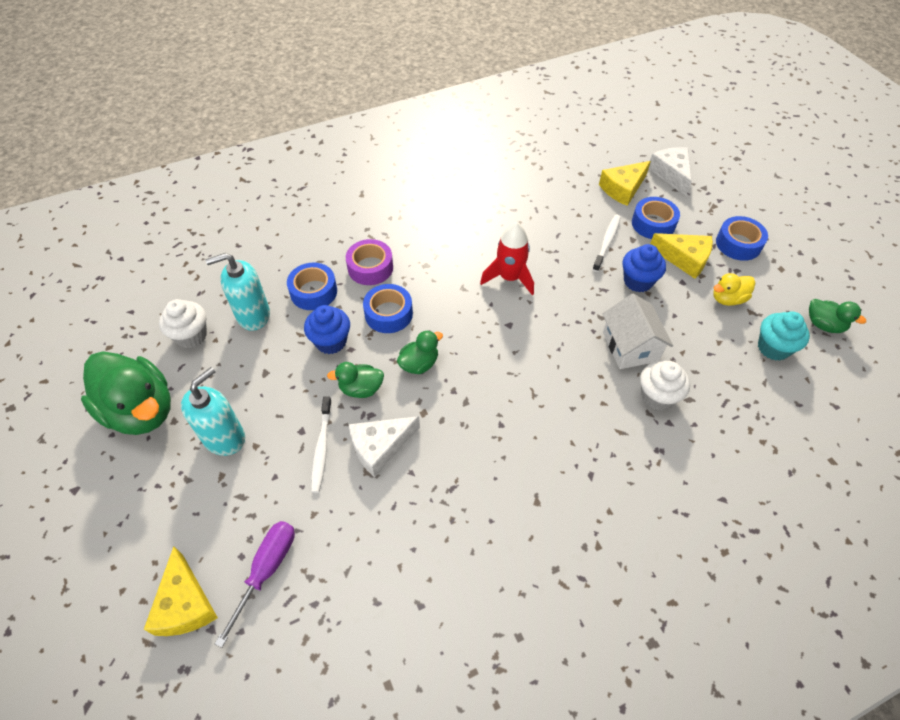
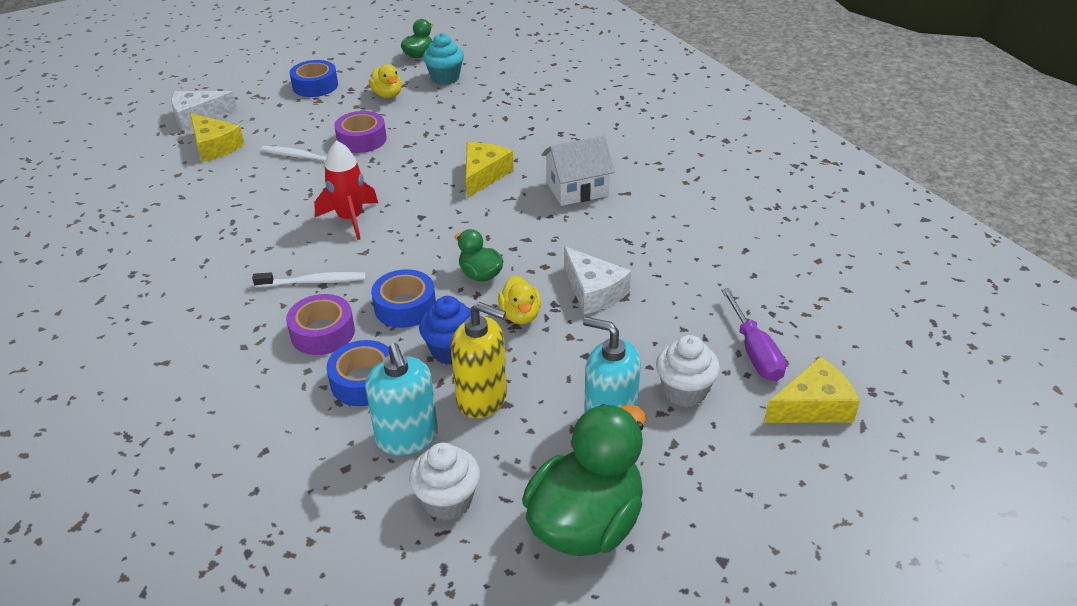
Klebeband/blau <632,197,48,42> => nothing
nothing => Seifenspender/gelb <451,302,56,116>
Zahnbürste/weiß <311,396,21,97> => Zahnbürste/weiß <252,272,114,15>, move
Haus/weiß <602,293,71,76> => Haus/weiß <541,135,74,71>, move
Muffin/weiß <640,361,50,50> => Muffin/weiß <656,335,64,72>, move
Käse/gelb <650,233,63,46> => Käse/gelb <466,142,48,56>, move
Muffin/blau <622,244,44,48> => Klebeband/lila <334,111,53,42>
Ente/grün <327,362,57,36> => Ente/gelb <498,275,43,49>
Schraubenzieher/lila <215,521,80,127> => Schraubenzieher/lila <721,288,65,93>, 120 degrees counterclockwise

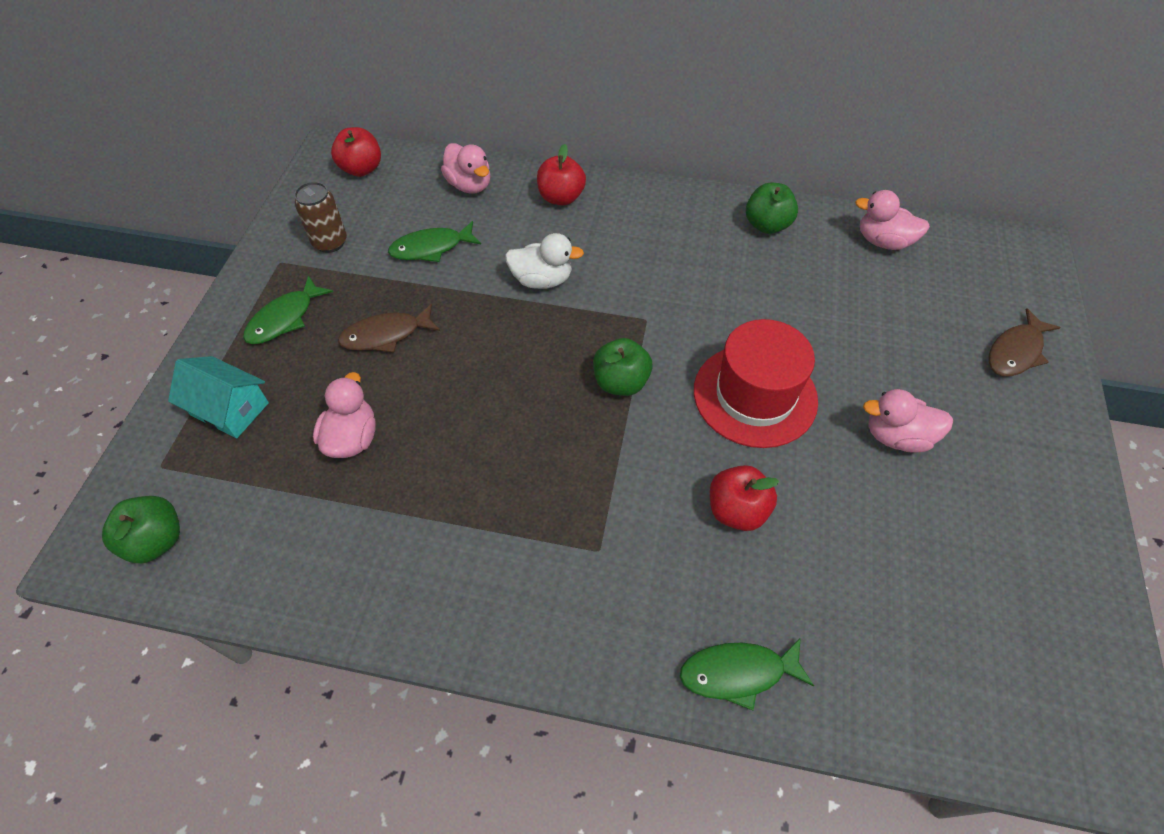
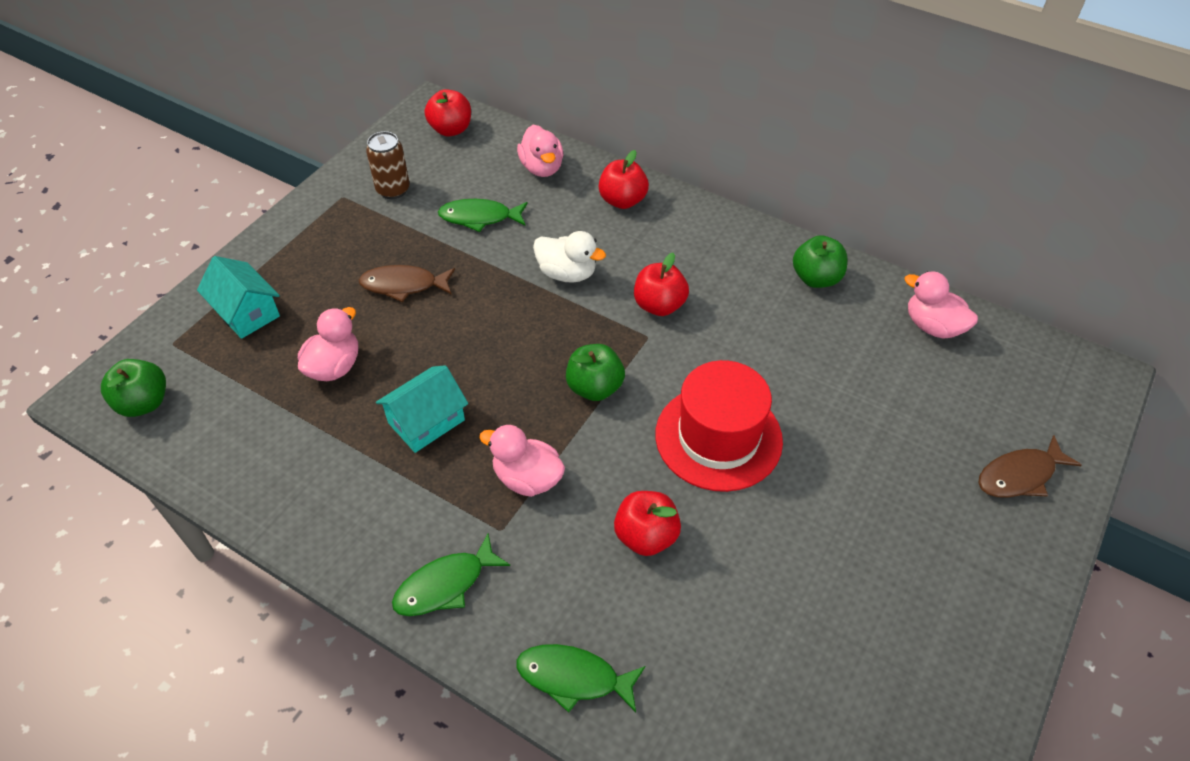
nothing => Haus/türkis <376,365,92,88>
nothing => Apfel/rot <634,253,55,63>
Fisch/grün <243,275,90,69> => Fisch/grün <392,534,118,82>, move
Ente/rosa <863,389,90,64> => Ente/rosa <479,425,86,72>, move

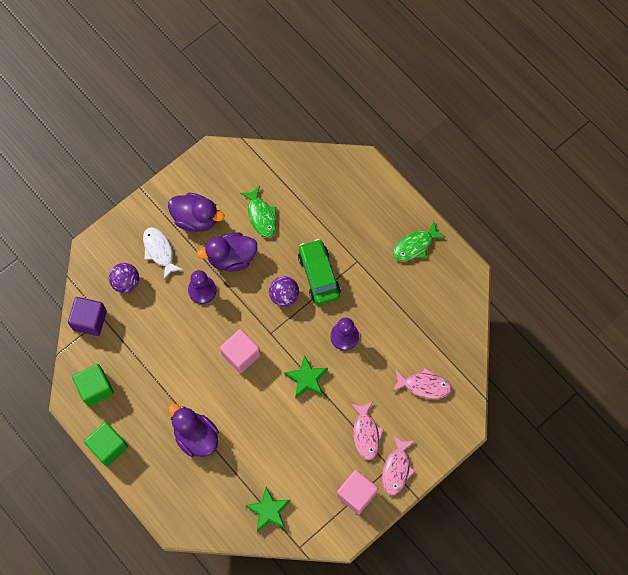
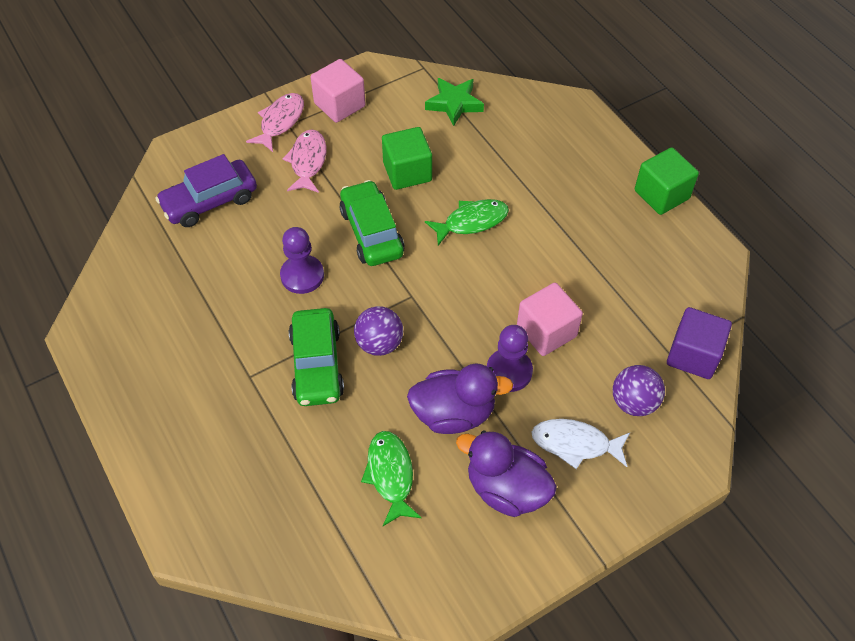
Ente/lila <168,404,51,53> => nothing
Kubus/grün <72,364,42,42> => Kubus/grün <382,127,50,63>, move
Kubus/rosa <220,329,40,44> => Kubus/rosa <517,283,66,73>, move
Fisch/grün <393,220,53,41> => Fisch/grün <425,199,84,47>, move
Stern/grün <284,355,44,44> => Auto/grün <340,180,65,86>
Fisch/rosa <392,368,60,31> => Auto/lila <155,154,102,73>
Fisch/weiß <143,227,40,52> => Fisch/weiß <532,419,98,50>, 120 degrees clockwise

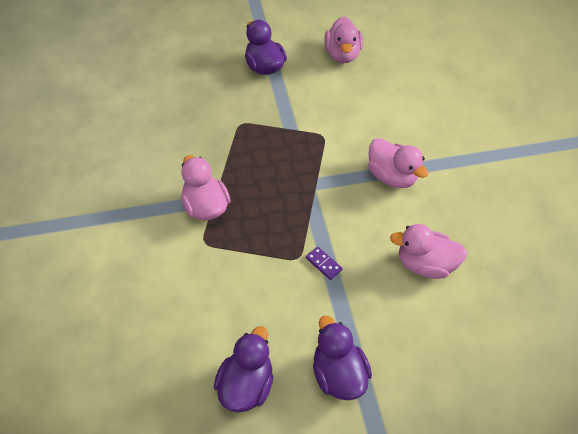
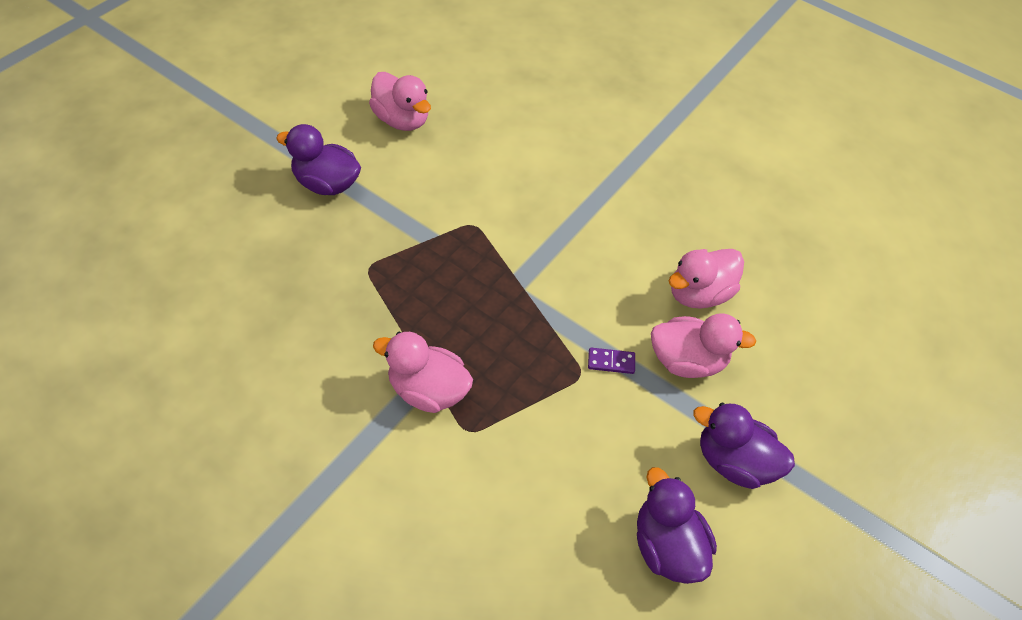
Ente/rosa <368,138,60,50> => Ente/rosa <651,313,105,65>, move

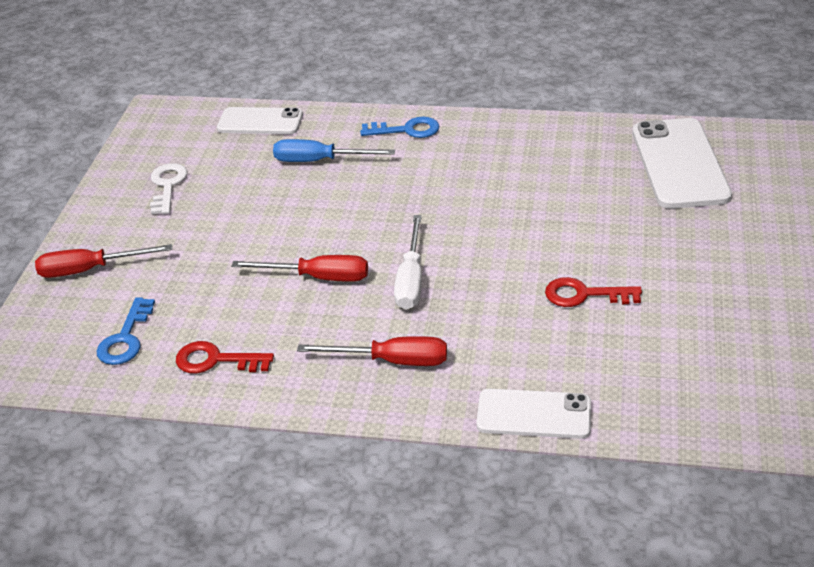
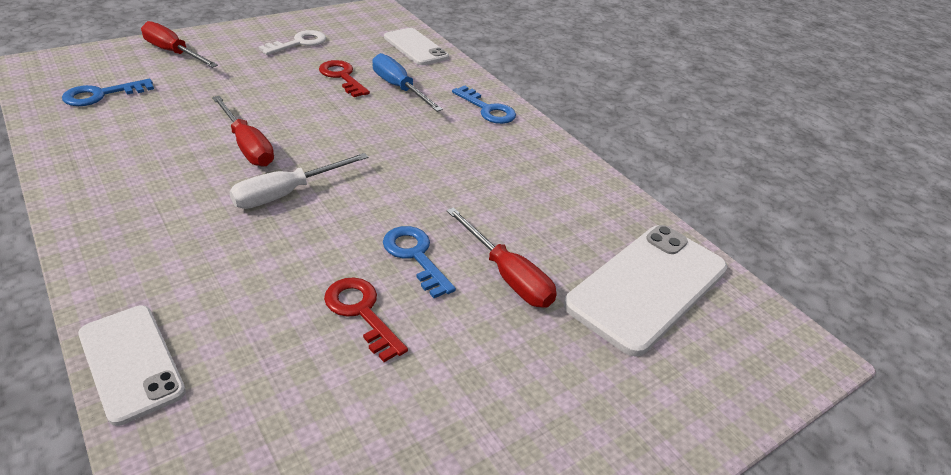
nothing => Schlüssel/blau <383,226,73,72>
Schlüssel/rot <176,341,98,32> => Schlüssel/rot <319,60,51,37>, move
Schraubenzieher/rot <297,336,150,30> => Schraubenzieher/rot <446,207,111,101>, move

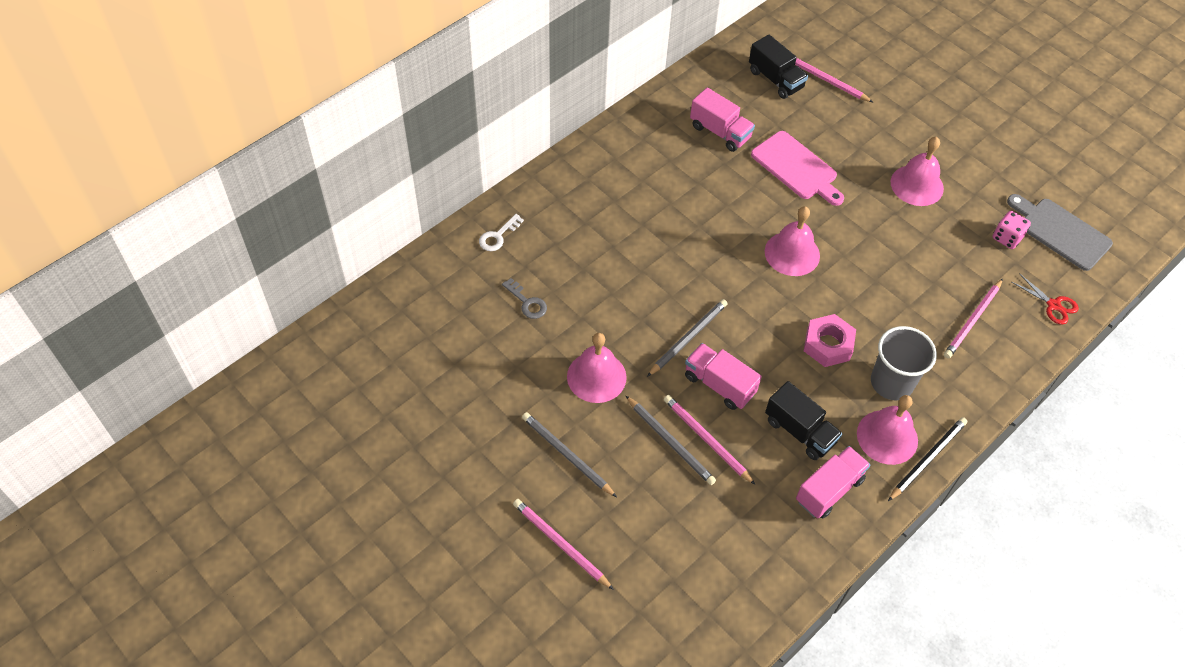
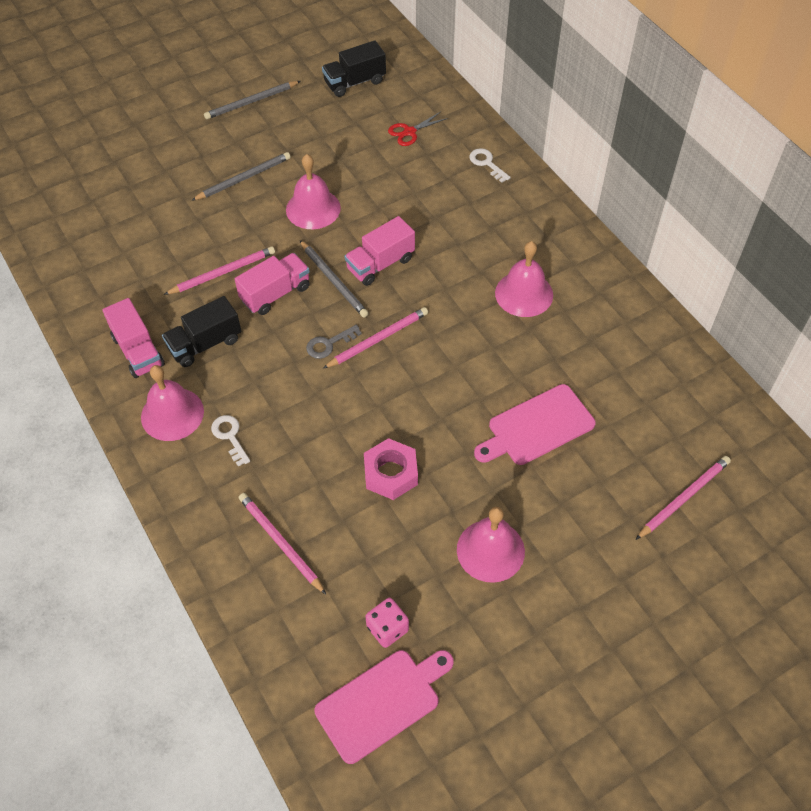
Bleistift/schwarz <888,417,79,84> => nothing
Schlüssel/grau <502,278,45,41> => Schlüssel/grau <306,325,56,34>, move
Bleistift/rosa <513,499,101,91> => Bleistift/rosa <323,307,105,62>, move
Bleistift/grau <625,395,91,90> => Bleistift/grau <204,81,96,38>, move
Lastwagen/rosa <690,87,65,65> => Lastwagen/rosa <344,216,71,70>, move
Lastwagen/schwarz <749,35,59,64> => Lastwagen/schwarz <322,41,64,56>, move
Glocke/rosa <765,206,55,70> => Glocke/rosa <495,241,58,76>, move
Sechskantmutter/rosa <804,314,52,53> => Sechskantmutter/rosa <364,438,54,62>, move
Schere/rot <1012,273,67,52> => Schere/rot <388,112,60,34>, move
Becher/grau <871,326,66,74> => Schlüssel/weiß <211,415,39,52>
Schneidebrett/grau <1007,194,106,77> => Schneidebrett/rosa <314,650,140,114>

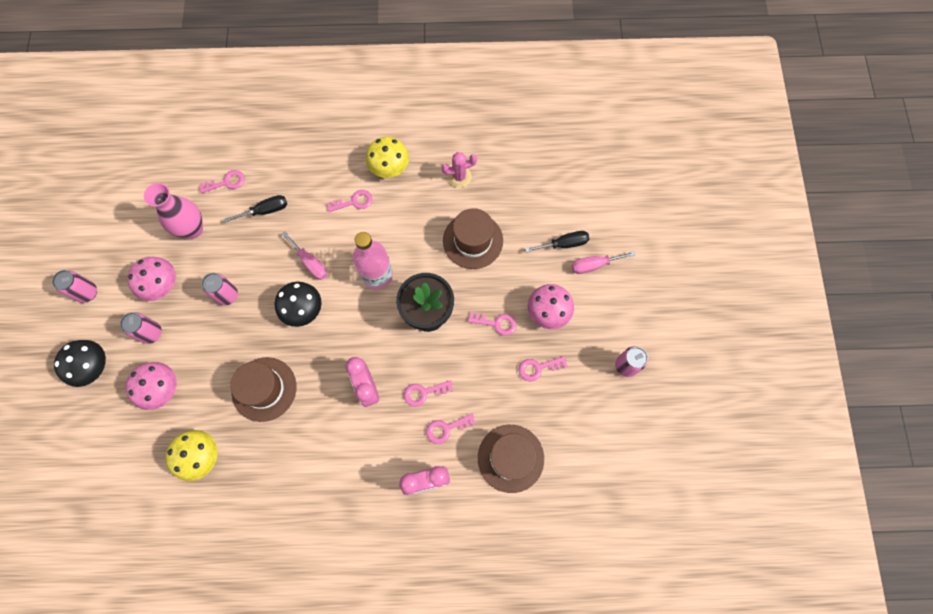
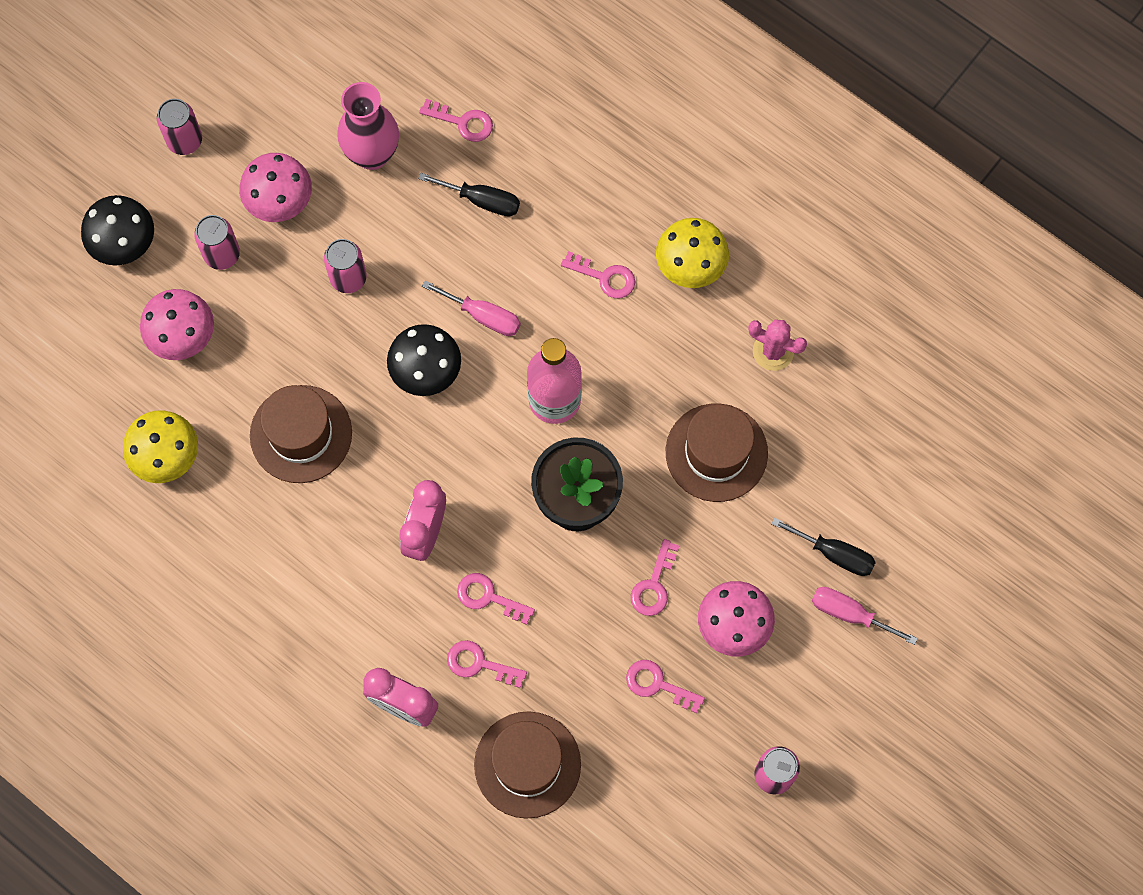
Schraubenzieher/rosa <282,231,45,49> => Schraubenzieher/rosa <422,280,99,56>, 60 degrees counterclockwise
Schlüssel/rosa <468,312,48,24> => Schlüssel/rosa <631,539,48,77>, 60 degrees clockwise

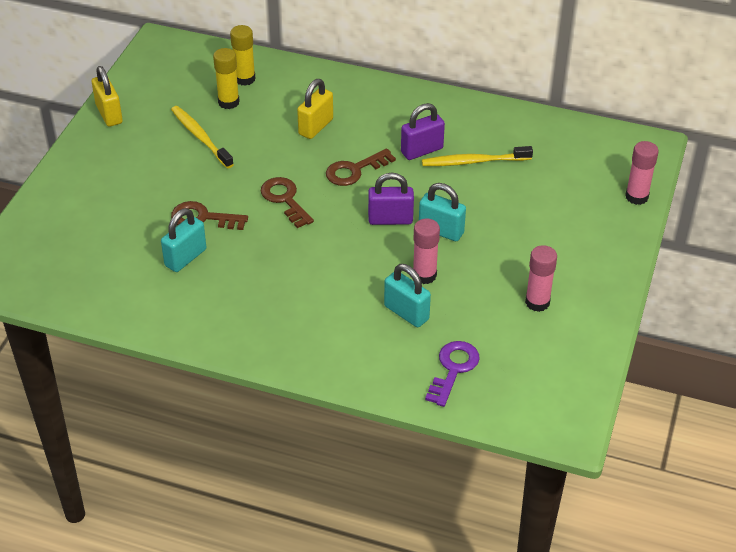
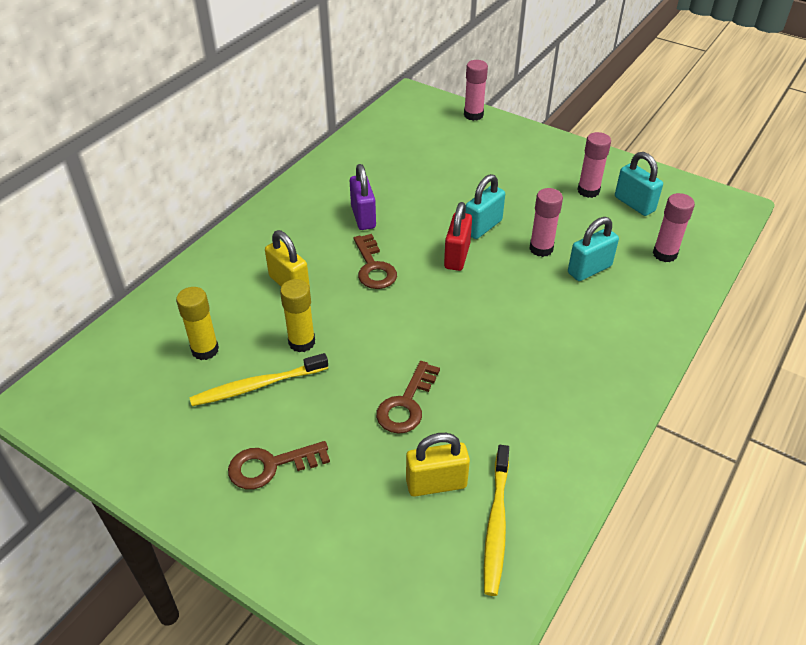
Vorhängeschloss/gelb <92,66,31,61> => Vorhängeschloss/gelb <406,433,64,64>, move
Vorhängeschloss/türkis <161,208,45,64> => Vorhängeschloss/türkis <615,152,48,64>, move
Klebestift/gelb <230,25,25,61> => Klebestift/gelb <280,279,35,73>, move
Schlüssel/braun <261,177,53,51> => Schlüssel/braun <228,441,102,48>, move
Zahnbürste/gelb <422,146,111,20> => Zahnbürste/gelb <484,445,25,151>, move
Schlüssel/lila <425,341,55,66> => Klebestift/rosa <653,193,42,69>
Vorhängeschloss/lila <368,172,46,53> => Vorhängeschloss/rot <444,202,28,69>

